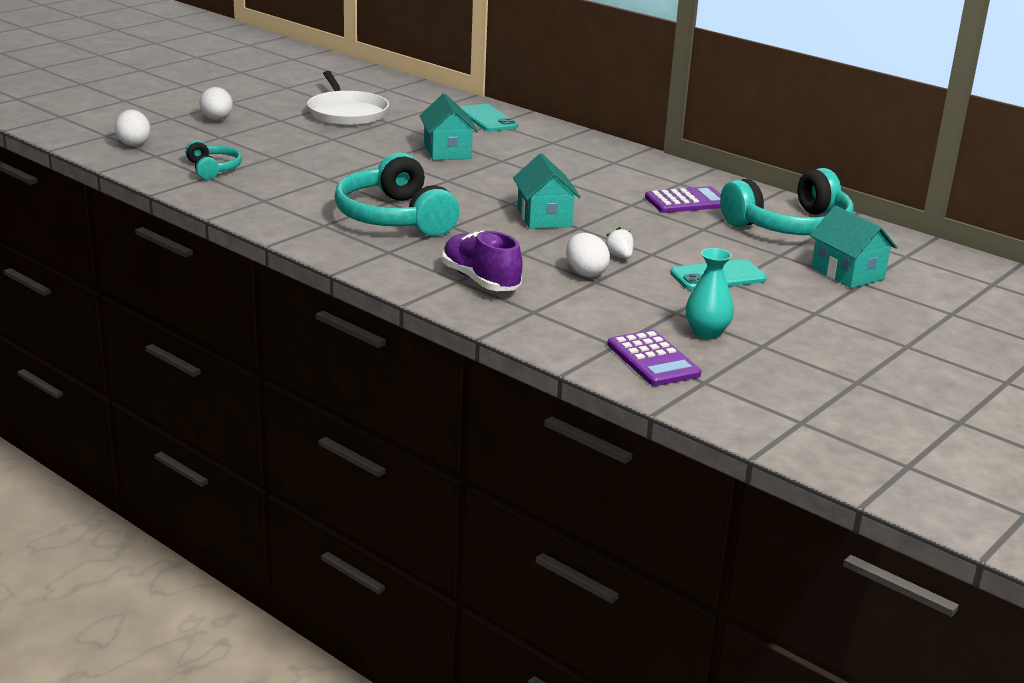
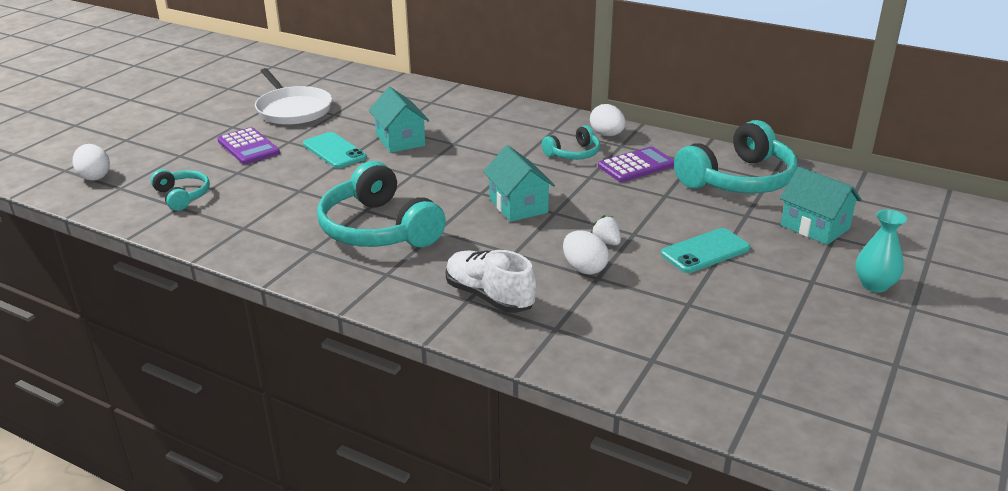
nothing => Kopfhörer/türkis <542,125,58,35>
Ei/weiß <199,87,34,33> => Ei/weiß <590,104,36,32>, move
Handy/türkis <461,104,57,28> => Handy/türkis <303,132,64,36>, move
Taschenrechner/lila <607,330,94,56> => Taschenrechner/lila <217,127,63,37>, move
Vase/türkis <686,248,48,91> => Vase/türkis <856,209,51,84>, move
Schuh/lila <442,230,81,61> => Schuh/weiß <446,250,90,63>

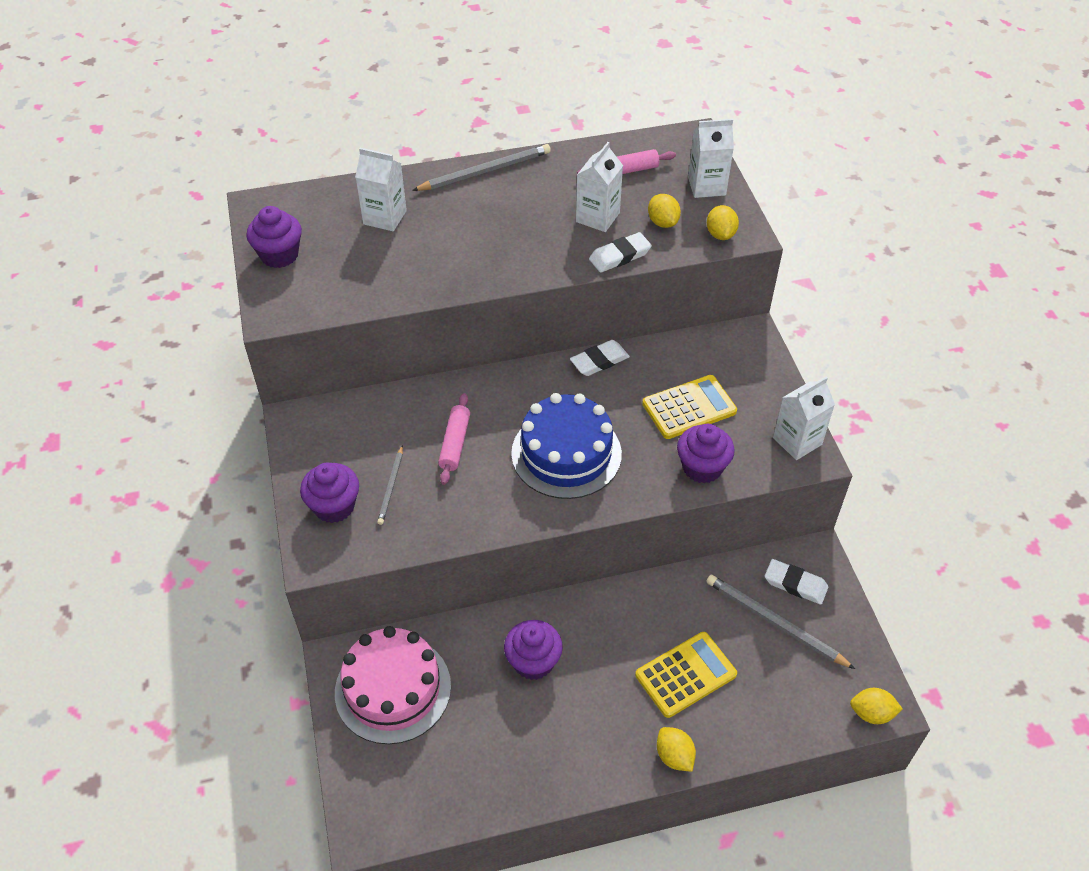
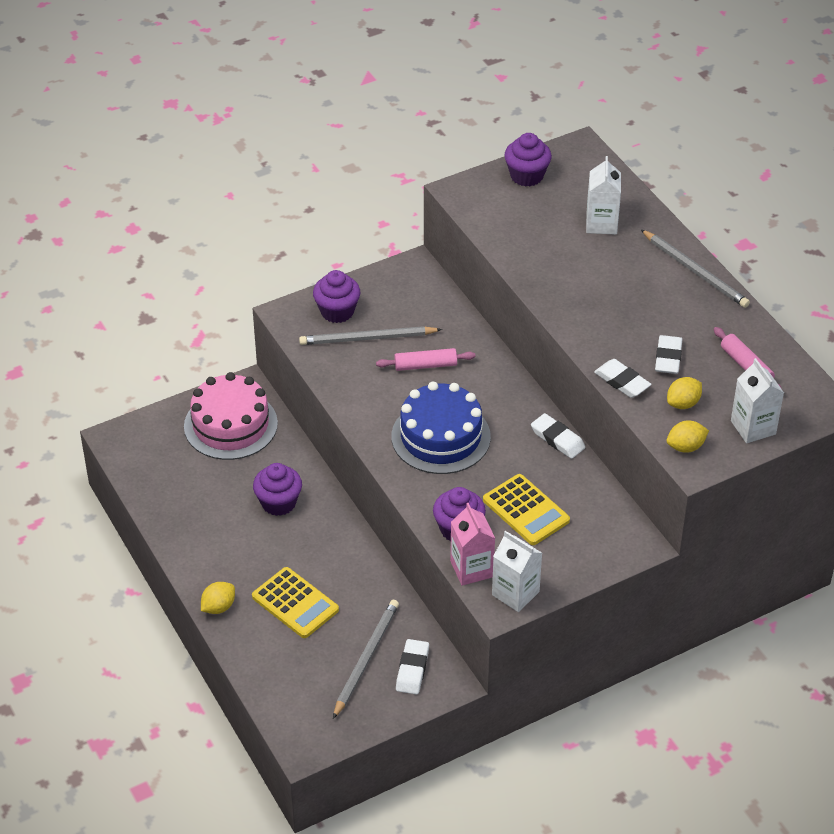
Zitrone/gelb <850,688,53,36> => nothing
nothing => Getränkekarton/rosa <450,503,45,83>
Getränkekarton/weiß <576,142,47,90> => Radiergummi/weiß <655,335,28,39>
Bleistift/grau <377,445,26,80> => Bleistift/grau <299,326,143,19>, x1.74

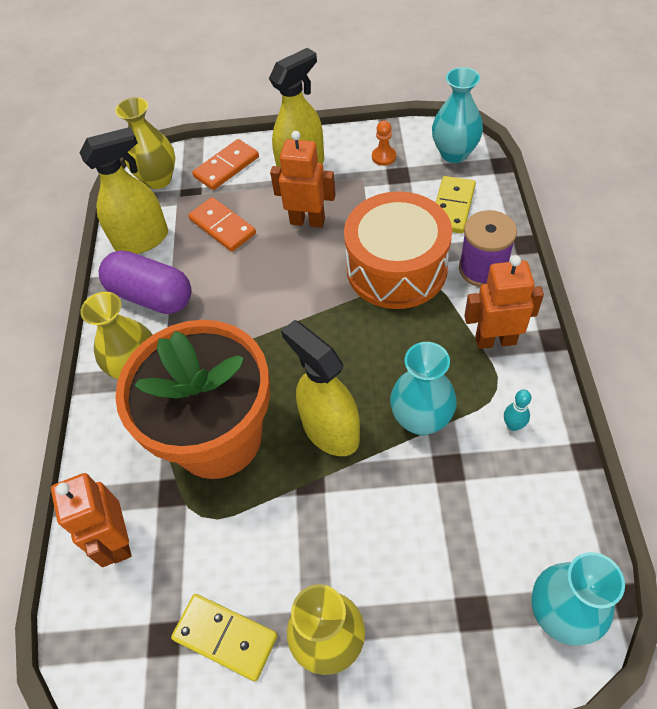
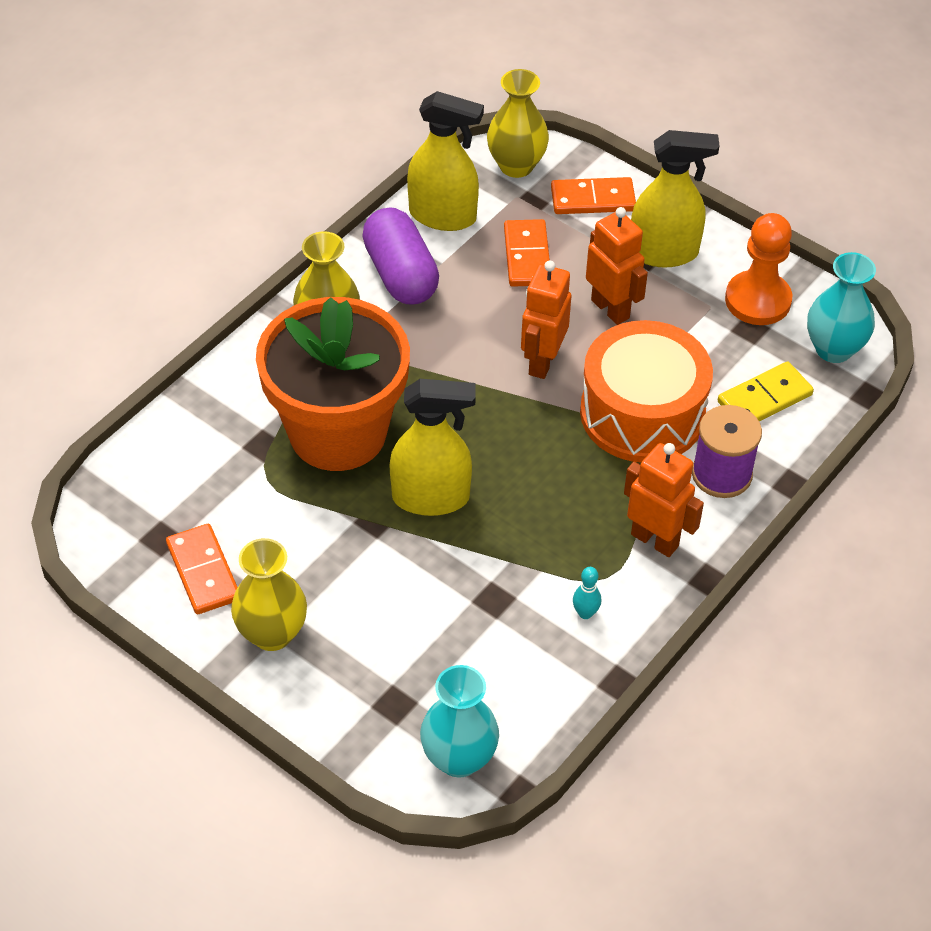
Vase/türkis <390,342,67,93> => nothing
Roboter/orange <51,473,81,94> => Roboter/orange <521,261,50,118>, move
Dominostein/gelb <171,594,107,87> => Dominostein/orange <166,524,72,90>
Sprühflasche/gelb <281,320,79,136> => Sprühflasche/gelb <389,379,87,137>, 90 degrees clockwise
Bauer/orange <372,121,24,45> => Bauer/orange <725,213,67,112>, x2.02

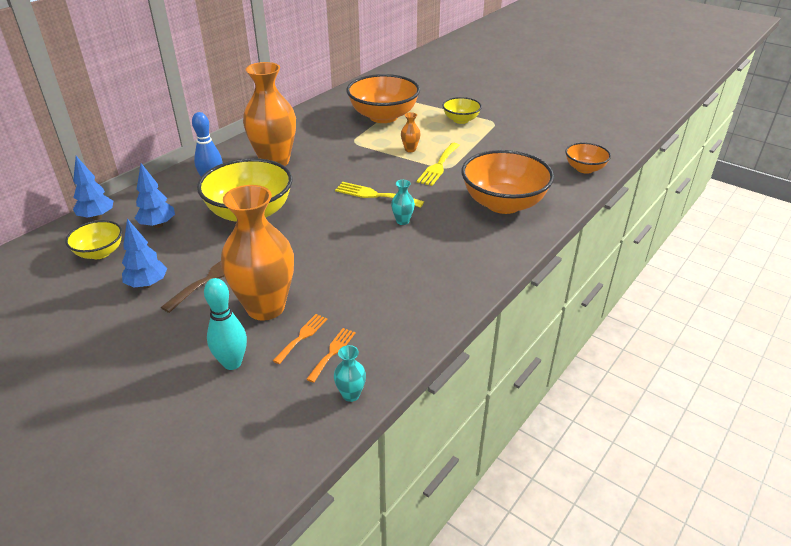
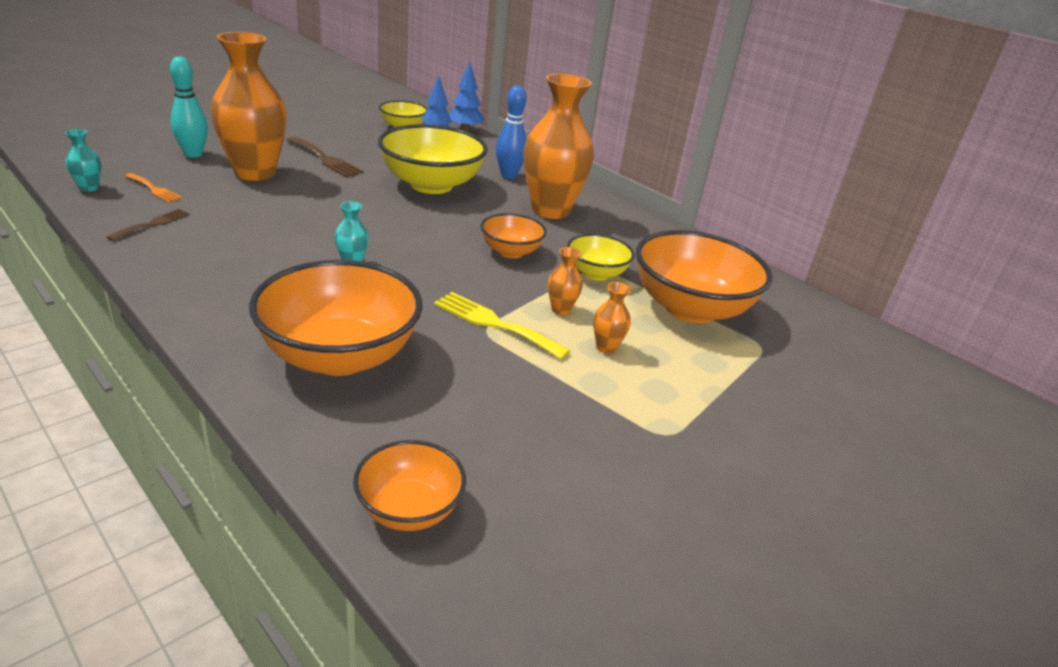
Baum/blau <122,219,45,69> => nothing
Gabel/orange <273,314,54,50> => nothing
Gabel/gelb <335,182,89,26> => nothing
nothing => Gabel/braun <106,209,84,32>
nothing => Schüssel/orange <481,213,66,45>
nothing => Vase/orange <593,282,38,72>
Schüssel/gelb <442,97,40,27> => Schüssel/gelb <567,234,68,46>, move

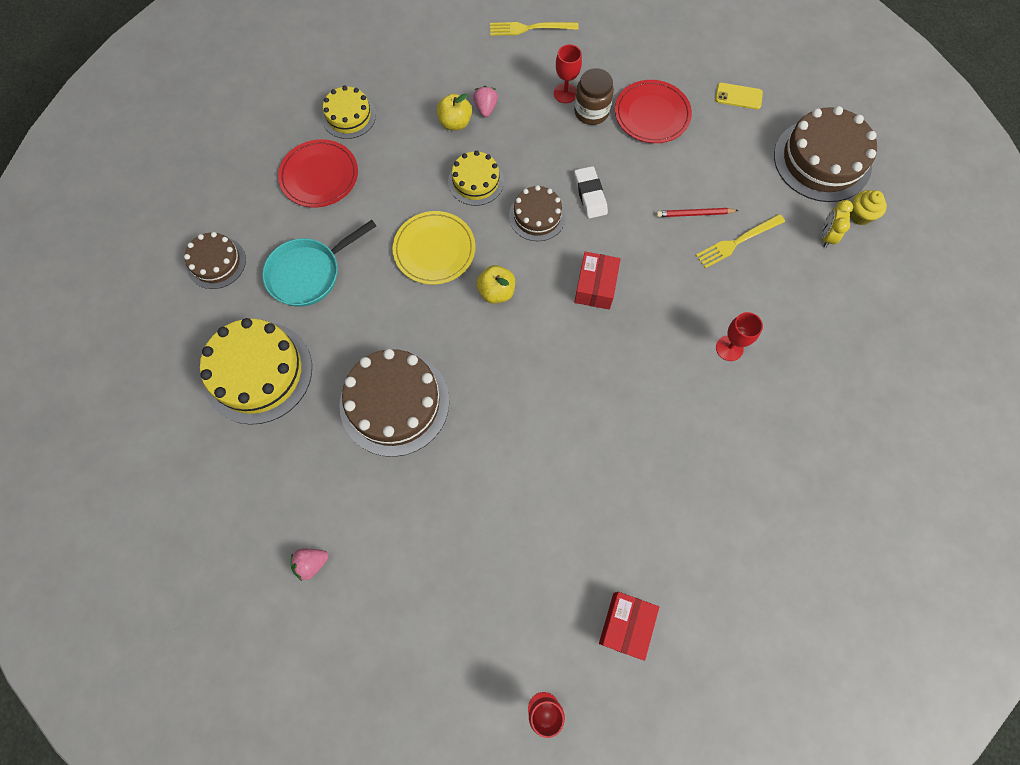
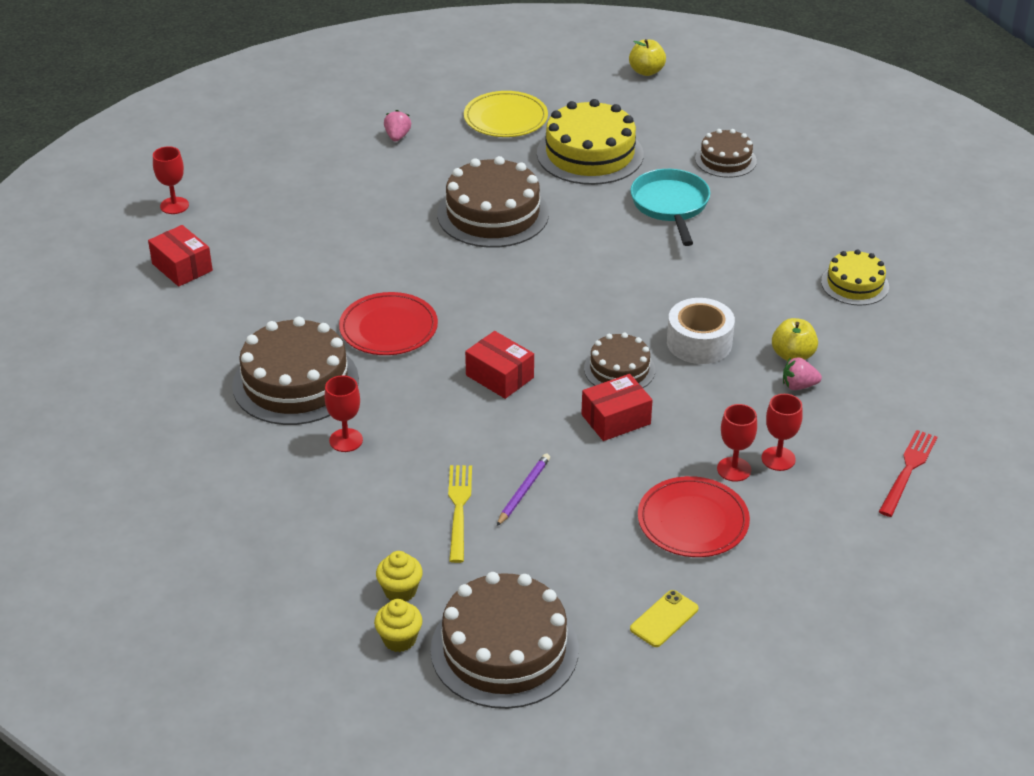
nothing => Kuchen/braun <232,317,127,108>
Teller/rot <278,139,80,68> => Teller/rot <339,292,99,63>, move
Teller/gelb <393,211,82,74> => Teller/gelb <464,91,84,46>, move
Apfel/gelb <477,265,38,39> => Apfel/gelb <629,39,37,37>, move
Kuchen/gelb <448,151,56,55> => Klebeband/weiß <667,298,68,66>
Einmachglas/braun <574,68,40,57> => Kelch/rot <717,404,40,78>
Radiergummi/weiß <574,166,34,53> => Schachtel/rot <582,374,71,67>
Wecker/gelb <821,200,32,48> => Muffin/gelb <376,551,47,50>
Gabel/gelb <490,22,89,14> => Gabel/rot <879,430,59,87>
Bleistift/rot <656,208,83,9> => Bleistift/lila <497,453,53,73>
Erdbeere/rosa <473,86,25,31> => Erdbeere/rosa <783,357,39,33>, 150 degrees clockwise

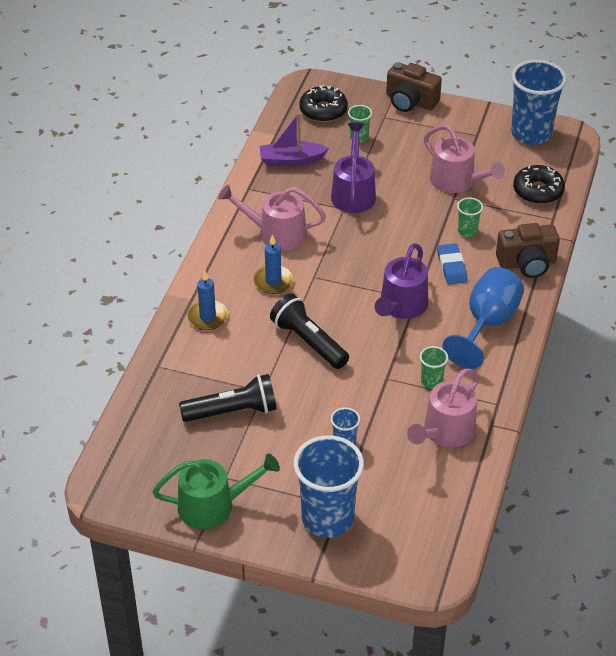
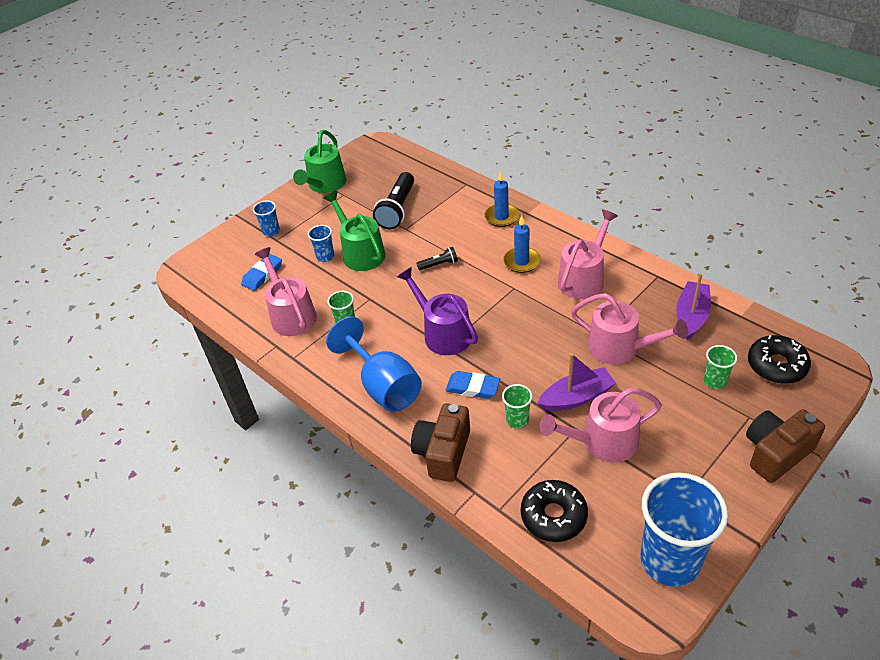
nothing => Radiergummi/blau <241,254,41,37>
nothing => Gießkanne/grün <323,191,63,80>
nothing => Boot/lila <537,353,79,58>
Gießkanne/lila <331,123,45,90> => Gießkanne/rosa <571,293,117,72>
Taschenlampe/schwarz <270,293,79,76> => Taschenlampe/schwarz <417,247,41,23>, x0.50
Becher/blau <293,435,71,103> => Becher/blau <253,200,27,36>, x0.45

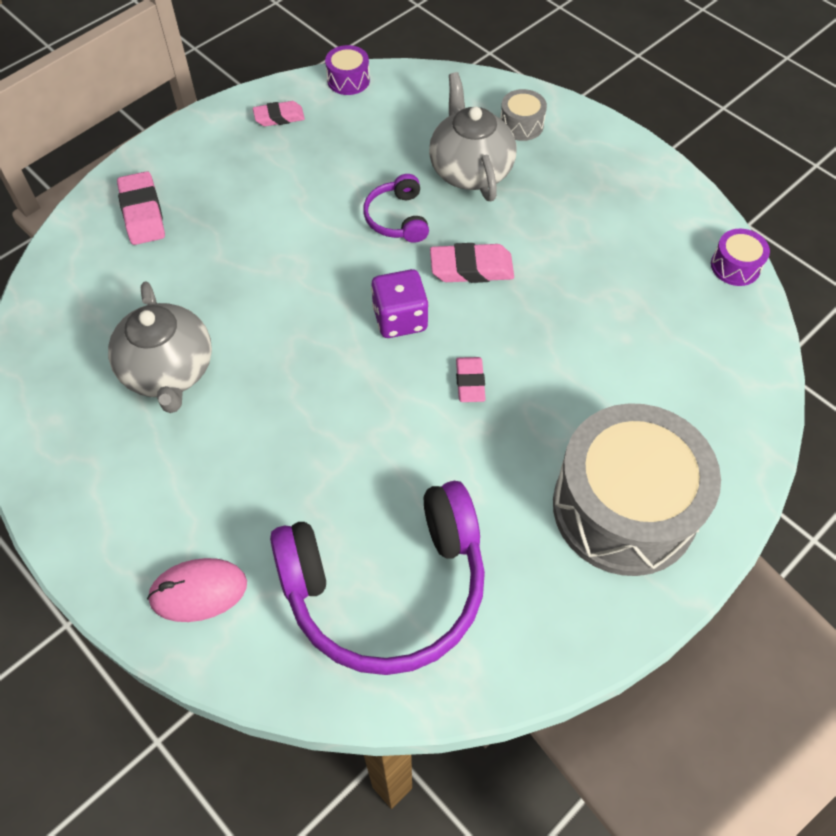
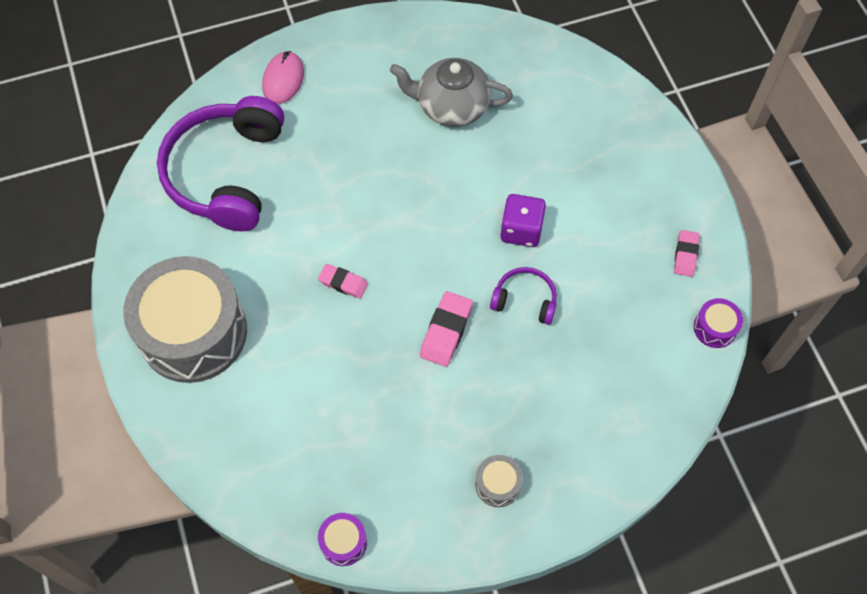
Radiergummi/rosa <117,171,48,74> => nothing
Teekanne/grau <429,72,87,129> => nothing
Spielwürfel/lila <371,269,58,69> => Spielwürfel/lila <500,194,46,53>, move
Trommel/grau <500,89,47,52> => Trommel/grau <475,455,48,52>, move

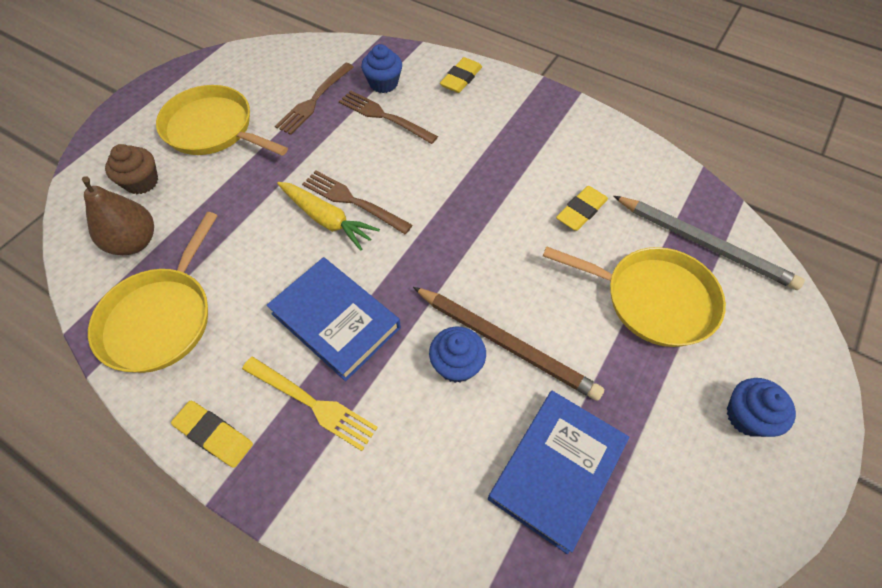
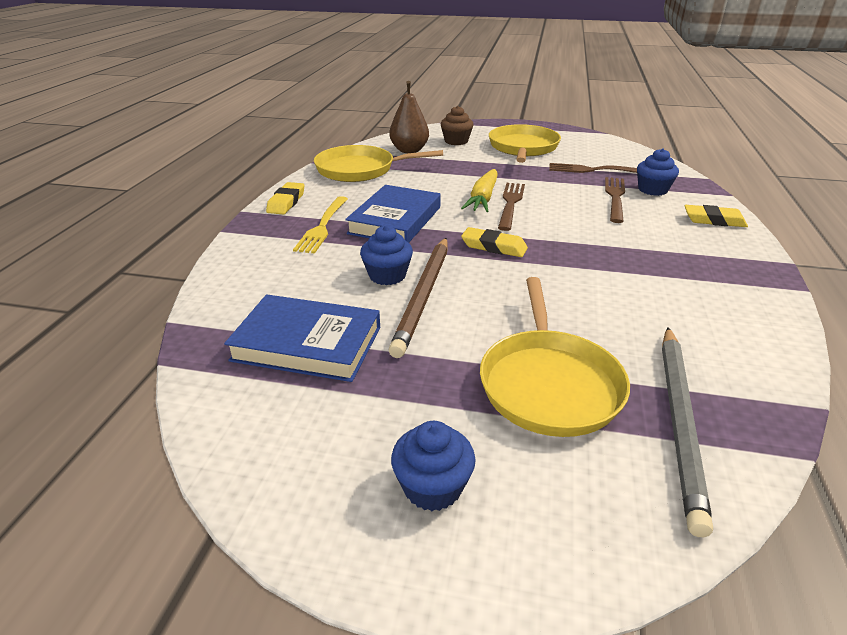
Radiergummi/gelb <556,186,52,45> => Radiergummi/gelb <461,227,67,30>, move

